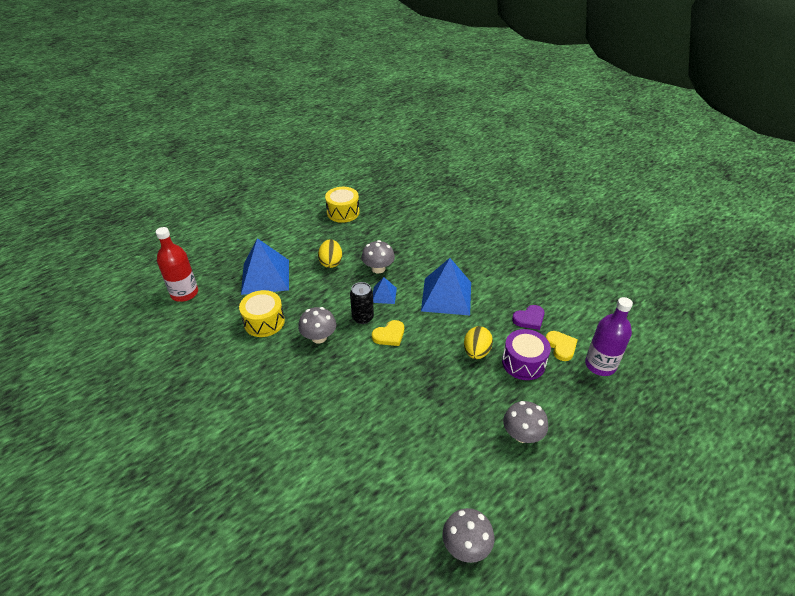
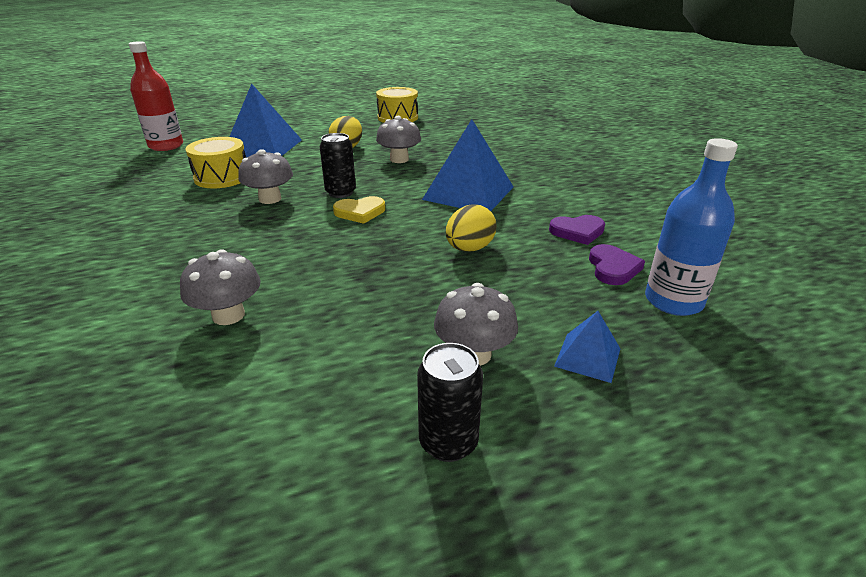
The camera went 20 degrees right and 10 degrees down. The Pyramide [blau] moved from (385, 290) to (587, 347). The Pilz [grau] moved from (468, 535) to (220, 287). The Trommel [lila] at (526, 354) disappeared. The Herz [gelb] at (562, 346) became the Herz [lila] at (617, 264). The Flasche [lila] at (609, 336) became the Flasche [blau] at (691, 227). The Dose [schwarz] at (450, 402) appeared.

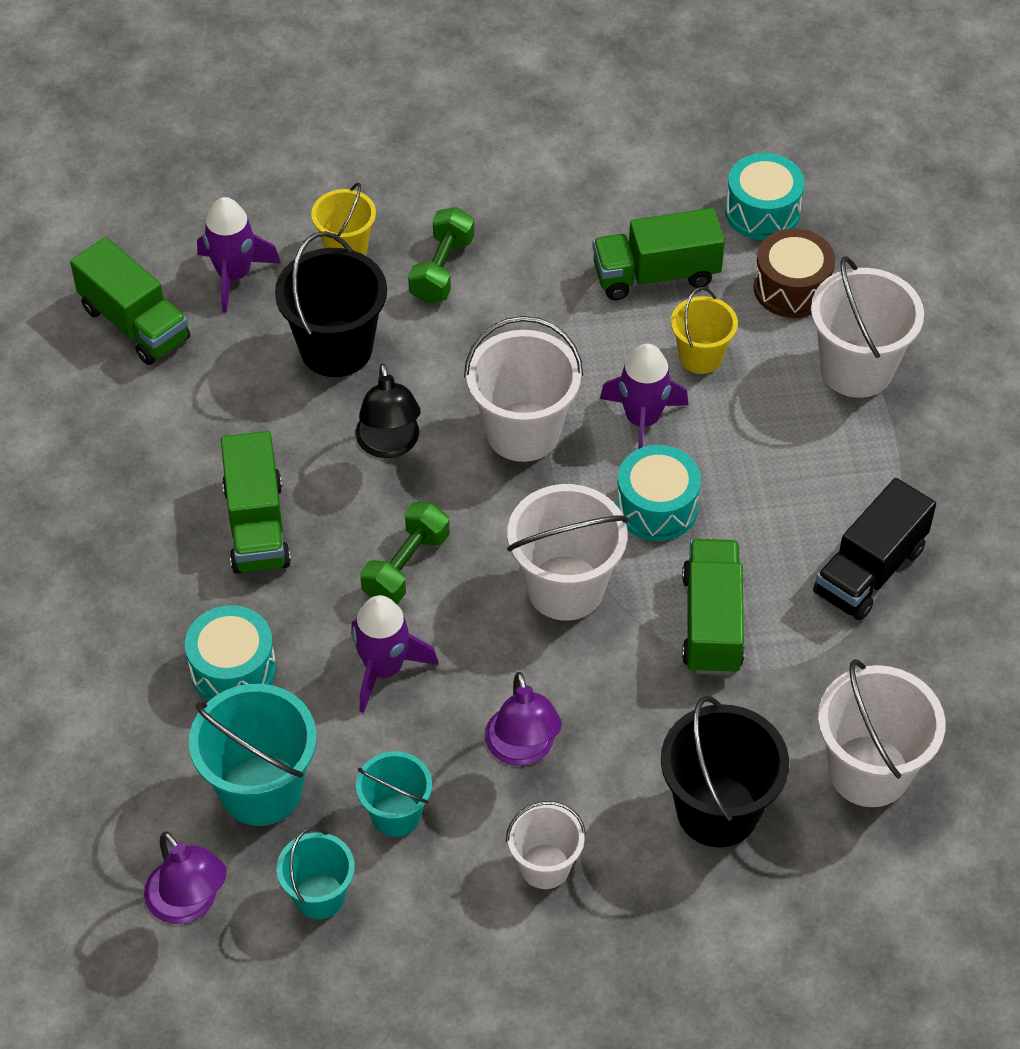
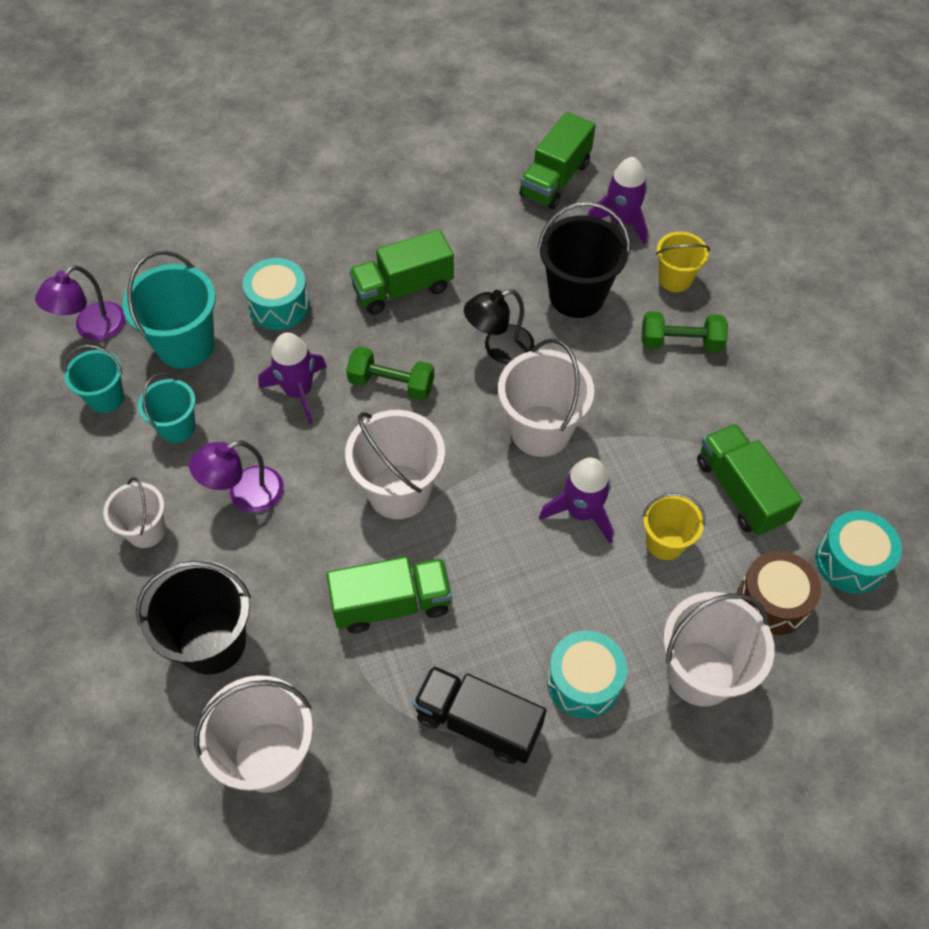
The camera went 75 degrees right and 5 degrees up. The Trommel [türkis] moved from (658, 493) to (587, 674).

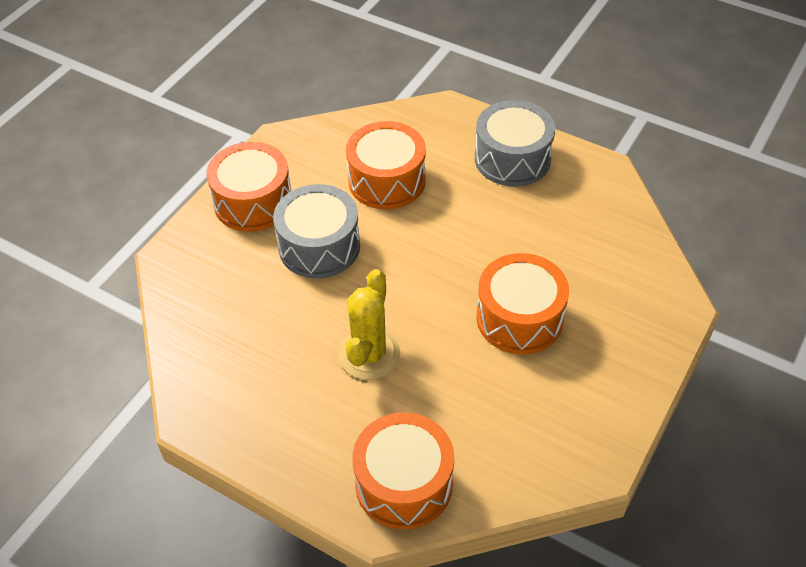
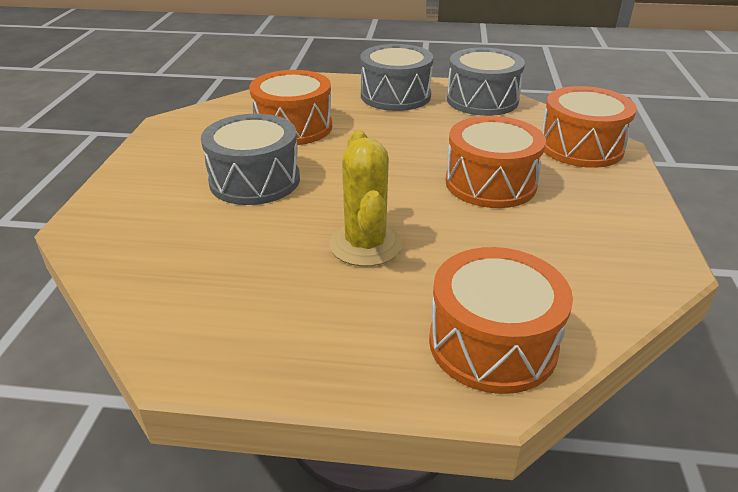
The camera went 25 degrees left and 15 degrees down. The Trommel [orange] moved from (248, 187) to (589, 127). The Trommel [grau] at (486, 82) appeared.

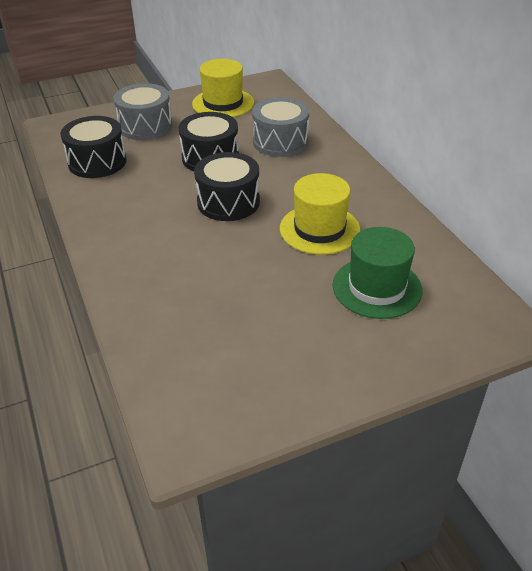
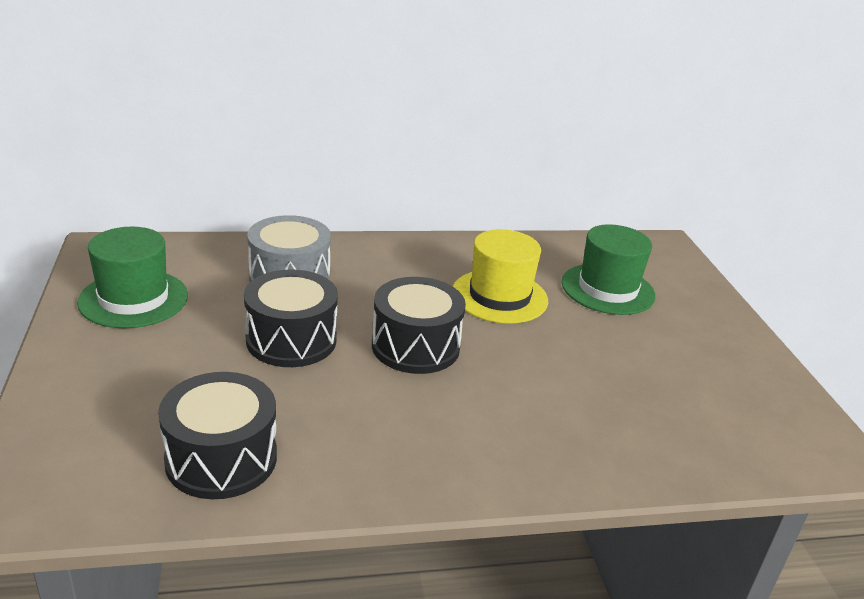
The camera went 80 degrees left and 10 degrees down. The Trommel [grau] at (143, 111) disappeared. The Hut [gelb] at (223, 88) became the Hut [grün] at (132, 277).

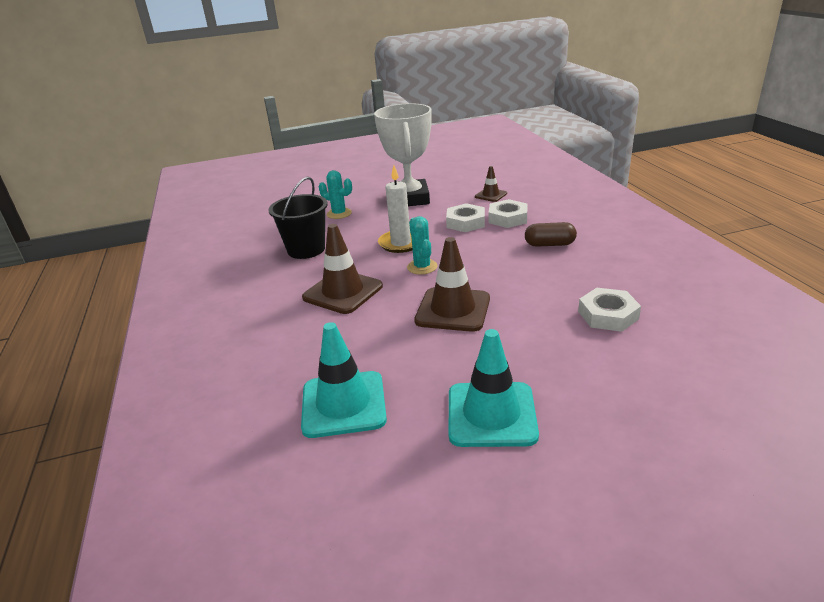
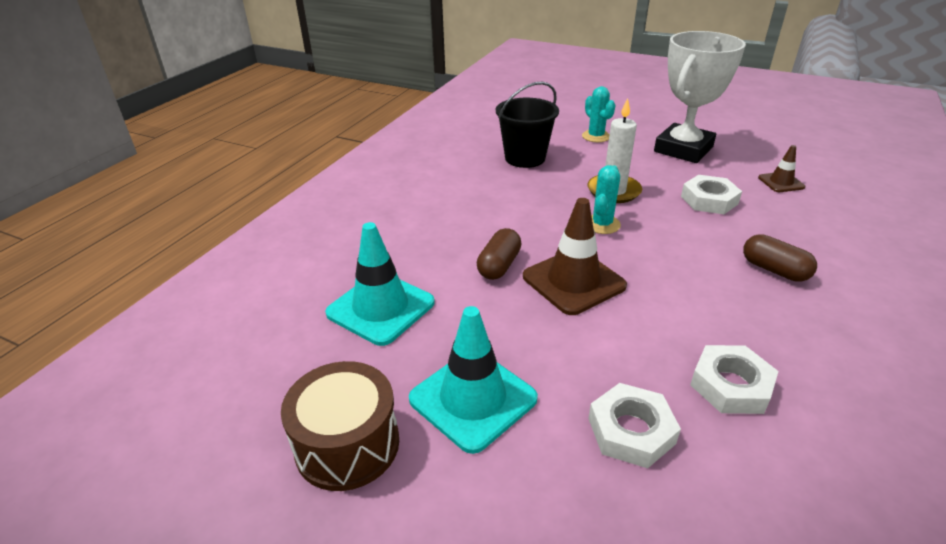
The camera went 40 degrees right and 5 degrees up. The Leitkegel [braun] at (342, 269) disappeared. The Sechskantmutter [weiß] moved from (508, 213) to (634, 425). The Trommel [braun] at (340, 426) appeared. The Kapsel [braun] at (499, 254) appeared.

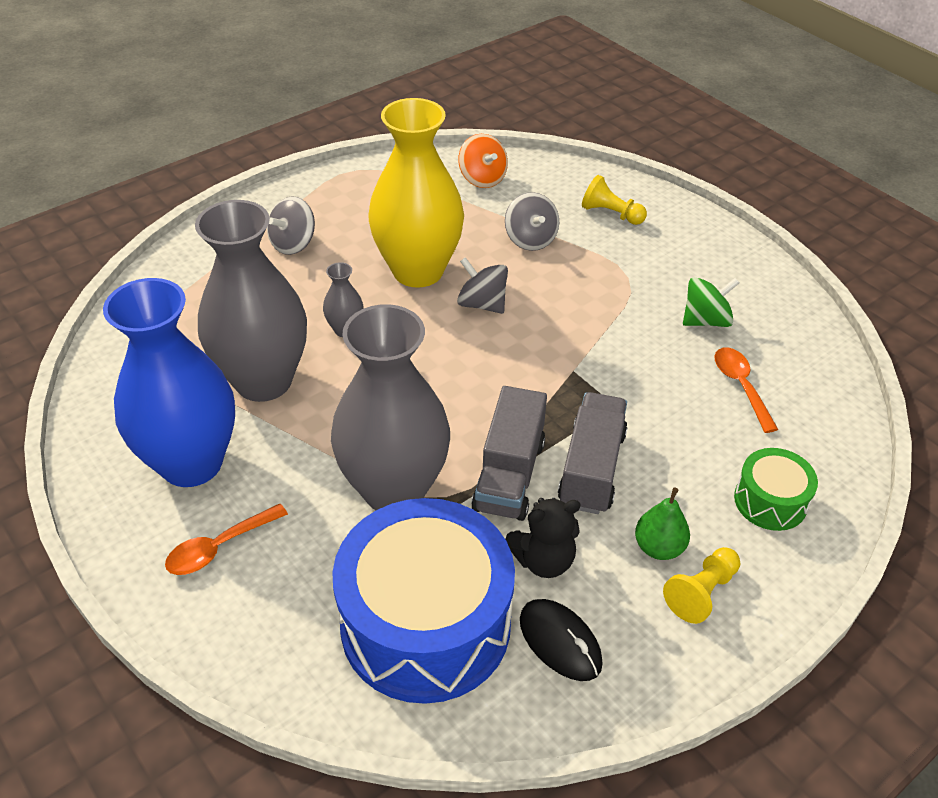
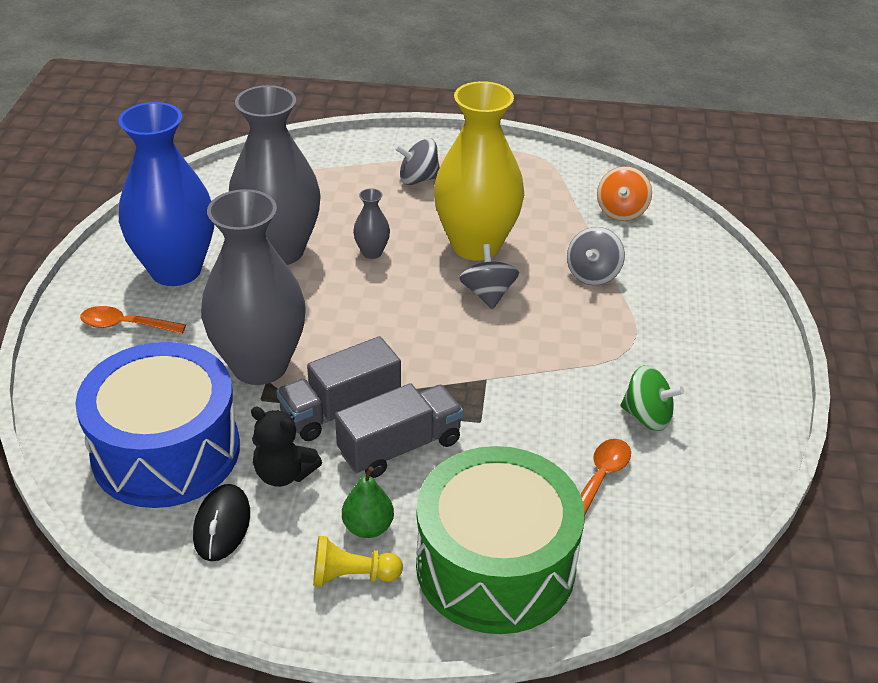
The camera went 45 degrees right and 5 degrees down. The Bauer [gelb] at (614, 200) disappeared. The Trommel [grün] at (776, 489) changed to 2.13 times the size.

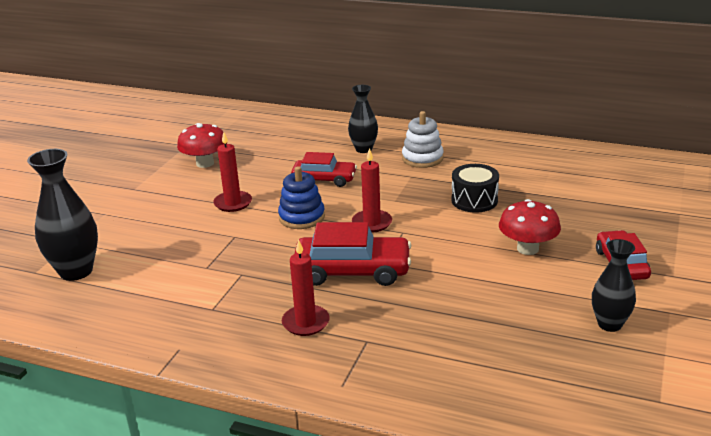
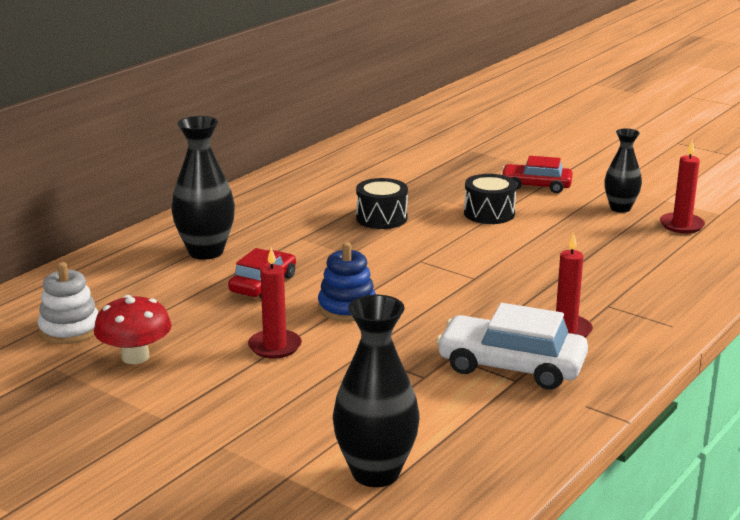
The camera went 75 degrees left and 5 degrees down. The Auto [rot] at (353, 254) disappeared. The Vase [schwarz] at (363, 119) changed to 1.57 times the size. The Kerze [rot] moved from (372, 190) to (682, 186). The Stapelspielzeug [weiß] moved from (423, 139) to (68, 303). The Pilz [rot] at (530, 227) was replaced by the Trommel [schwarz] at (490, 199). The Auto [weiß] at (512, 346) appeared.

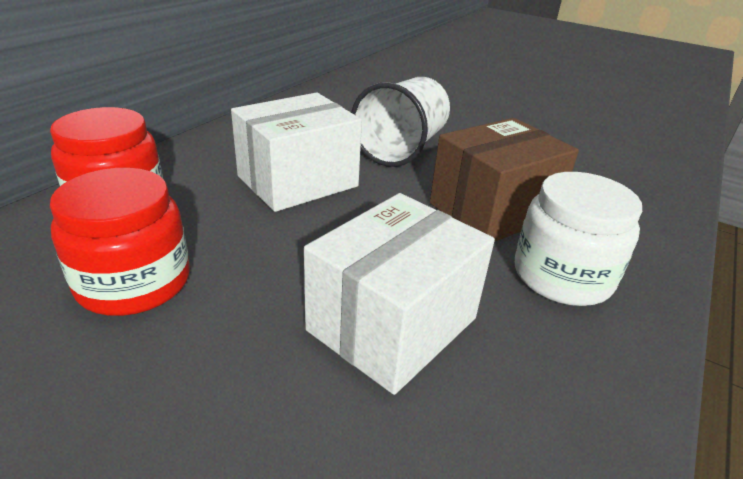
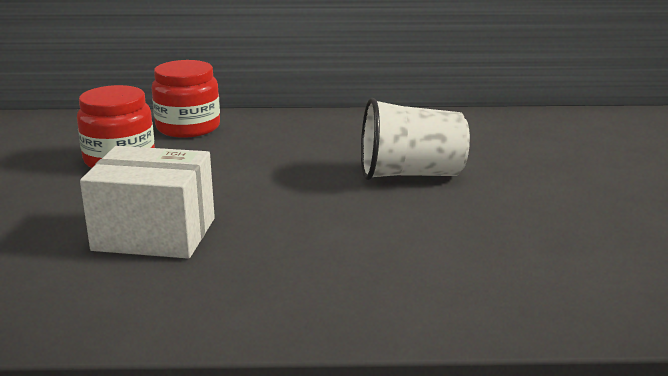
The camera went 60 degrees right and 10 degrees down. The Schachtel [weiß] at (296, 152) disappeared. The Schachtel [braun] at (504, 180) disappeared. The Einmachglas [weiß] at (578, 239) disappeared.

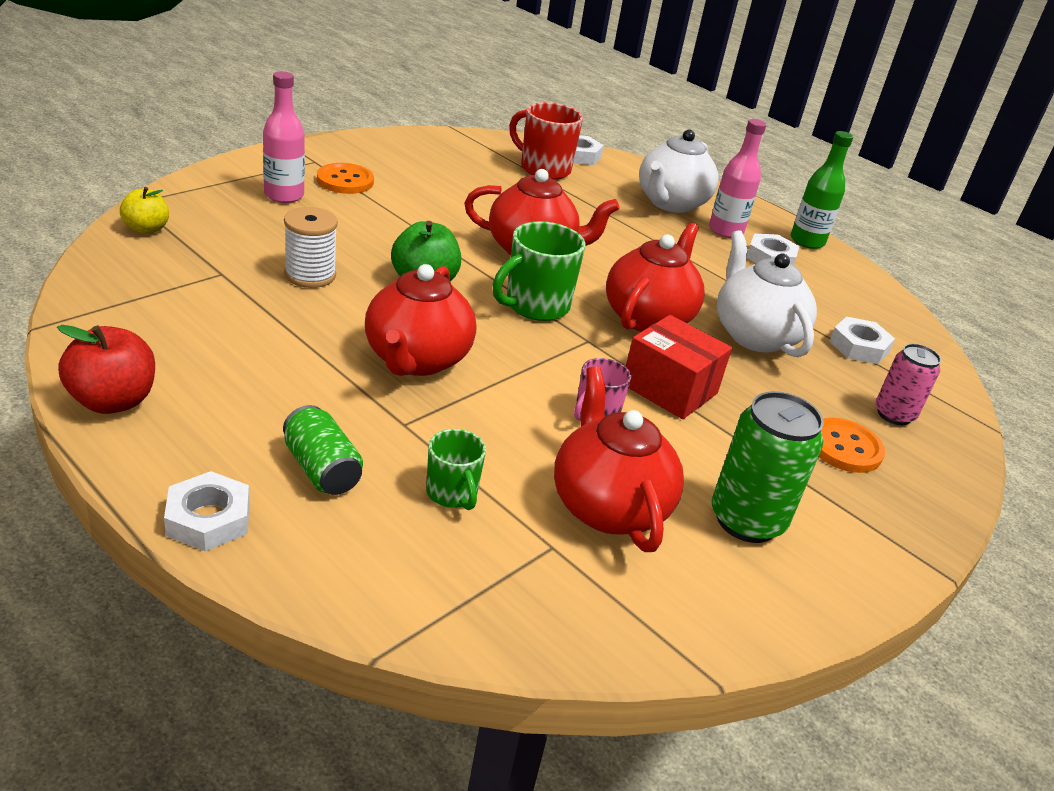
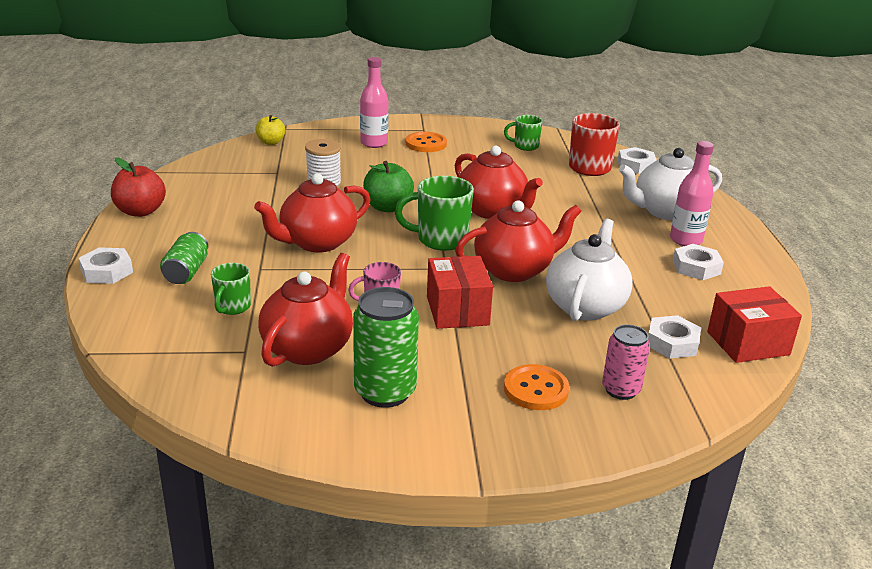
The camera went 45 degrees right and 5 degrees down. The Flasche [grün] at (822, 190) disappeared. The Tasse [grün] at (523, 133) appeared. The Schachtel [rot] at (754, 324) appeared.

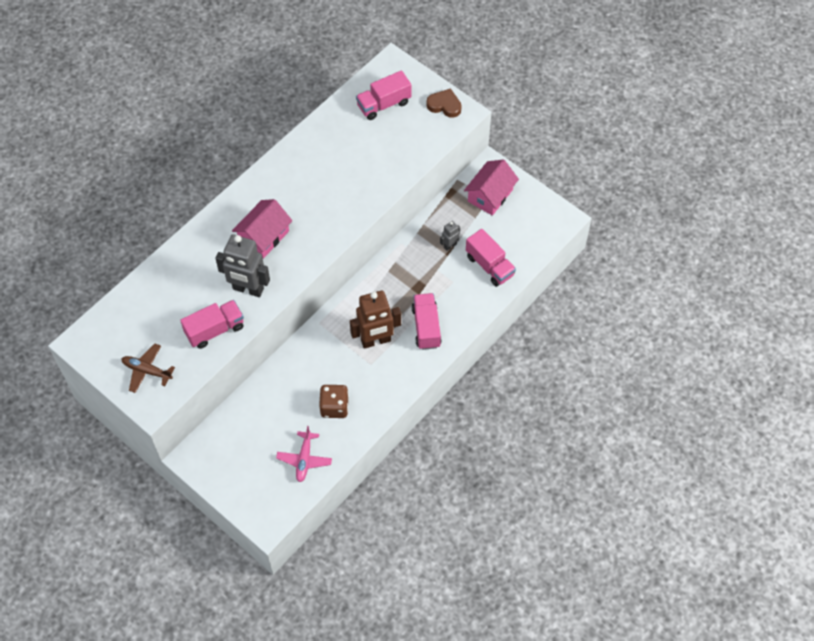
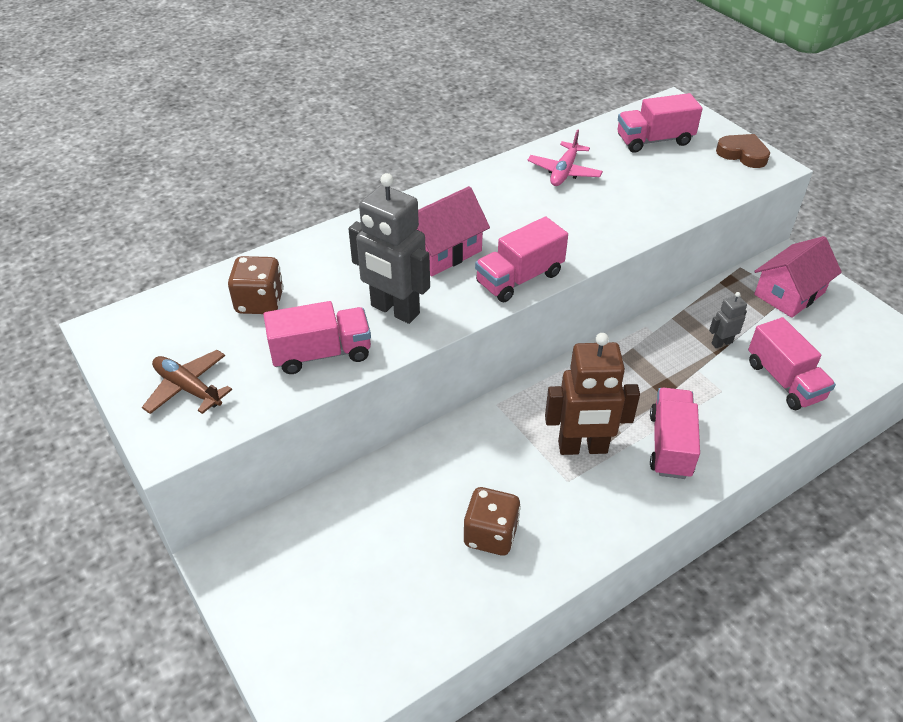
The camera went 15 degrees right and 15 degrees down. The Flugzeug [rosa] moved from (304, 454) to (565, 157). The Spielwürfel [braun] at (256, 285) appeared. The Lastwagen [rosa] at (521, 259) appeared.

